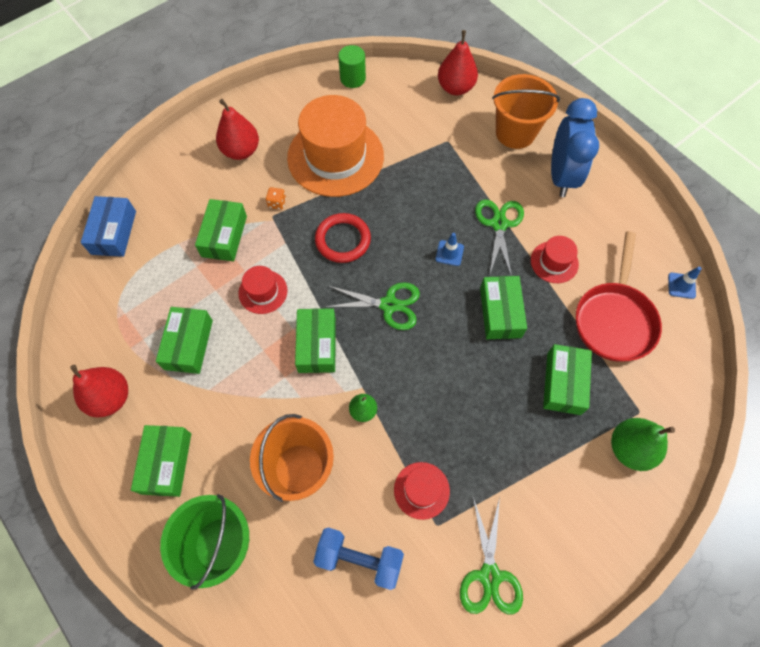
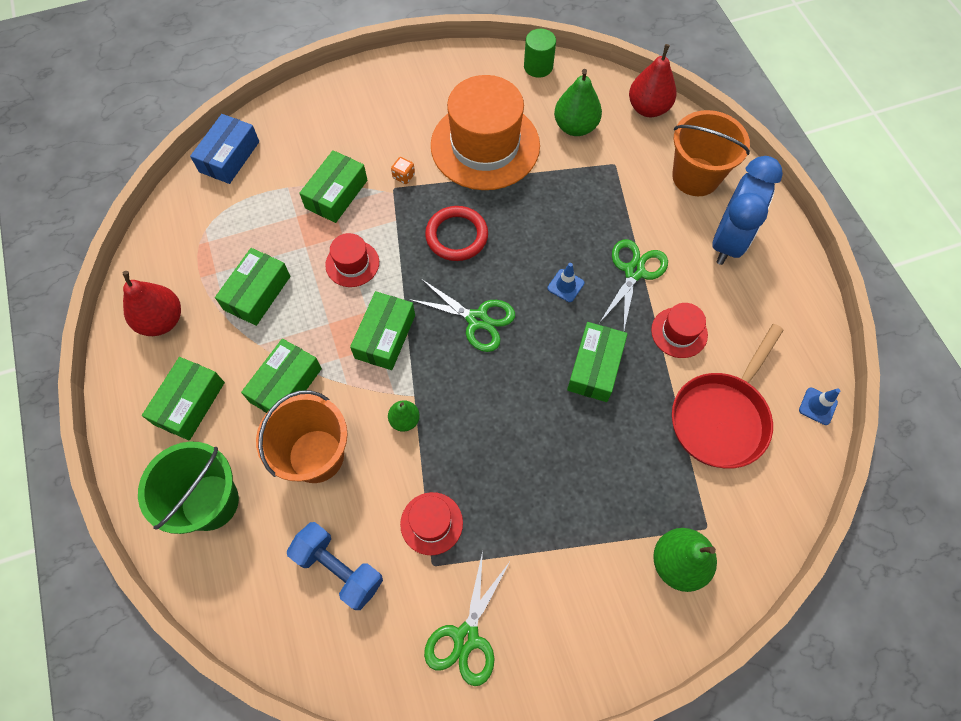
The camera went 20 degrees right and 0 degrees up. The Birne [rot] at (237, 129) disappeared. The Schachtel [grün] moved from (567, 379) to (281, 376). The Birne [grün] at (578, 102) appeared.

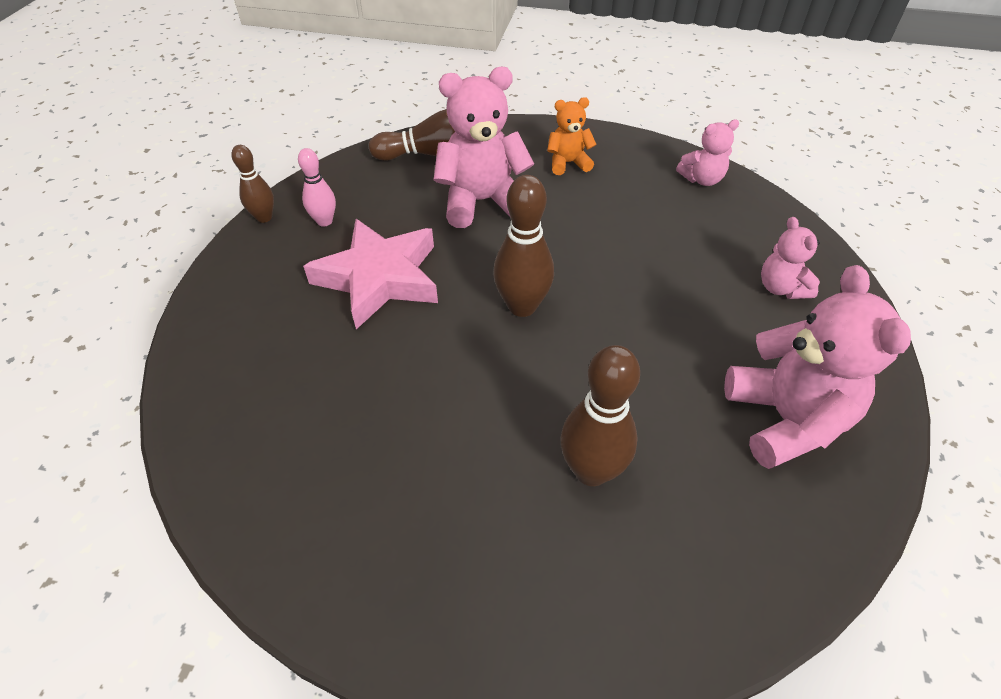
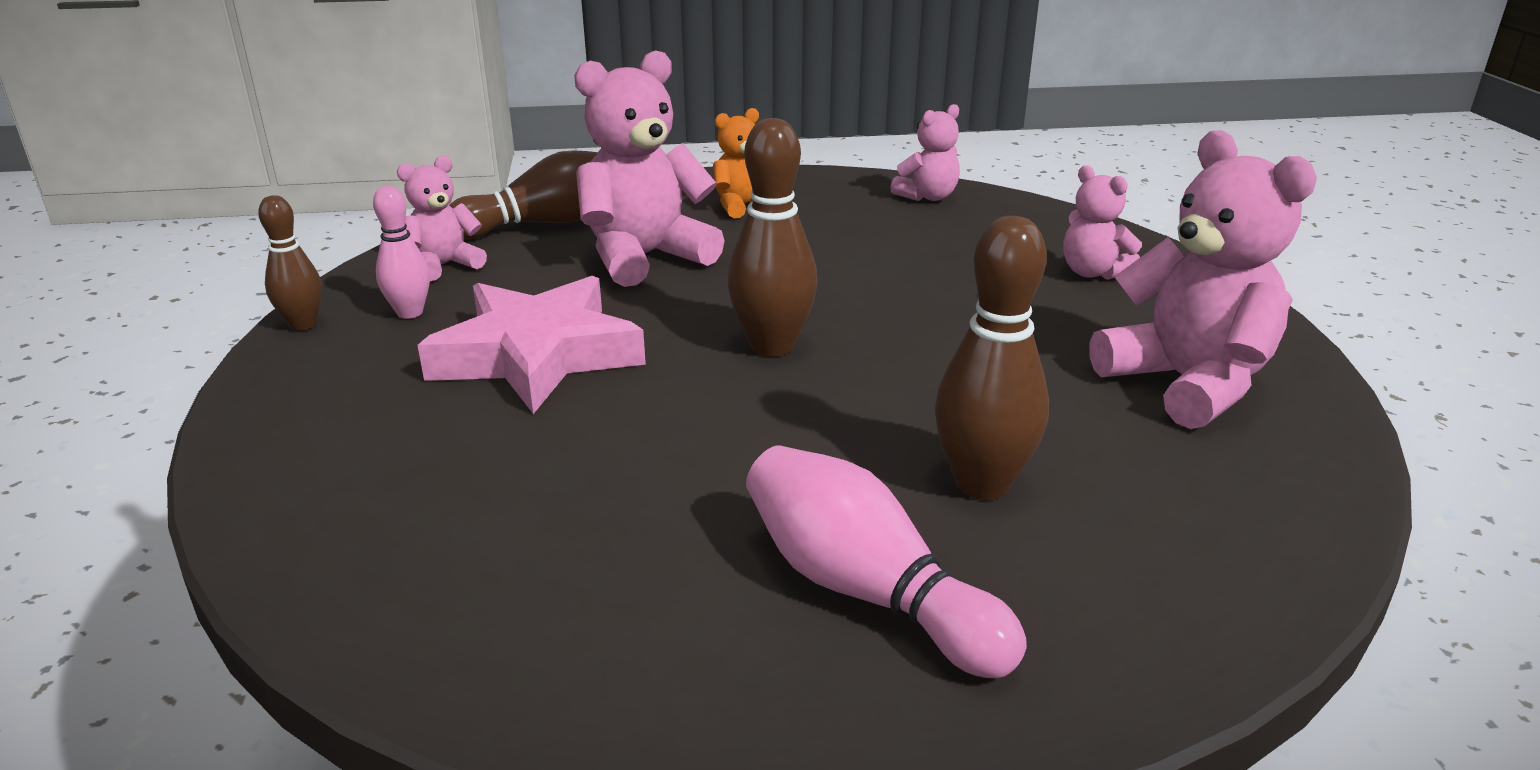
The camera went 20 degrees left and 20 degrees down. The Teddybär [rosa] at (442, 218) appeared. The Bowlingkegel [rosa] at (886, 561) appeared.

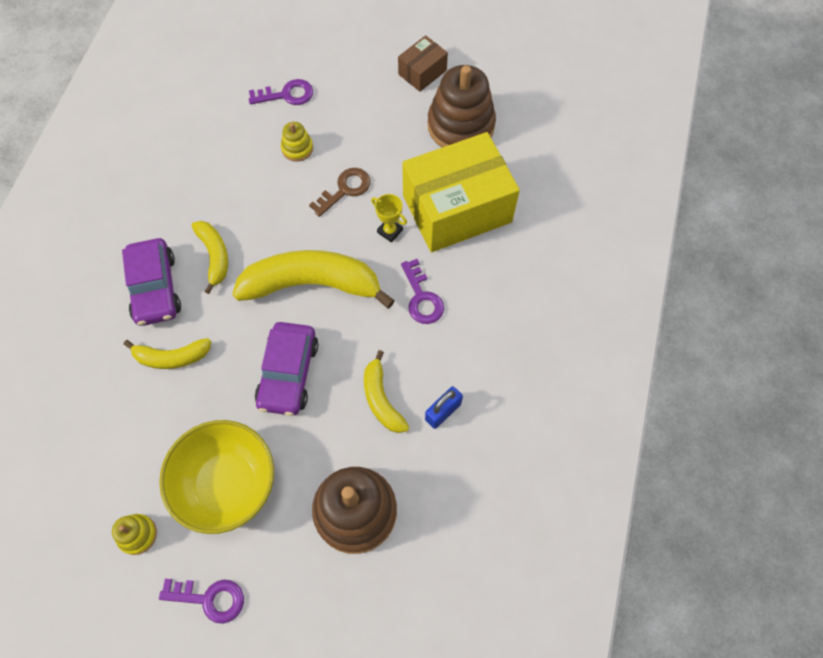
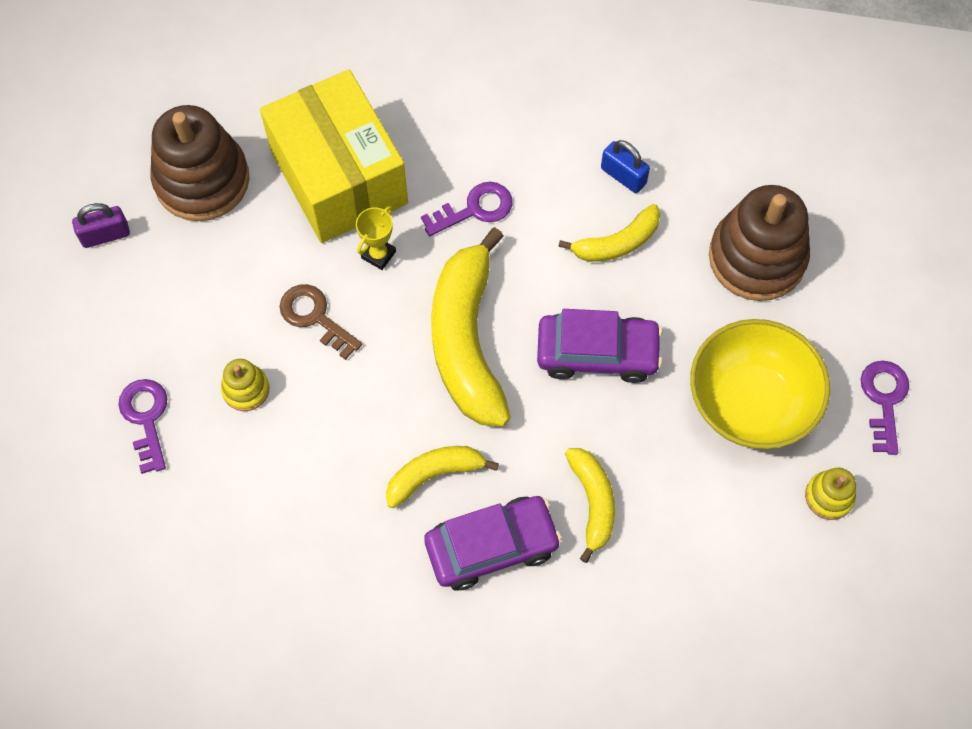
The camera went 95 degrees left and 0 degrees up. The Schachtel [braun] at (423, 63) was replaced by the Vorhängeschloss [lila] at (101, 225).

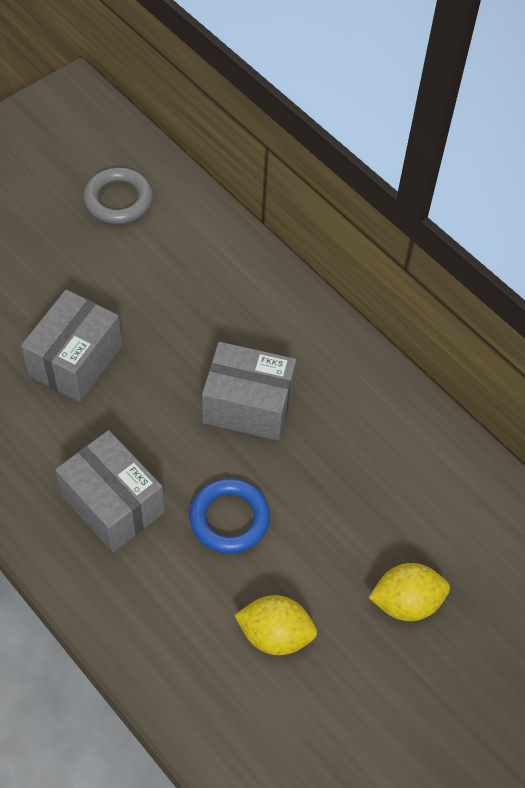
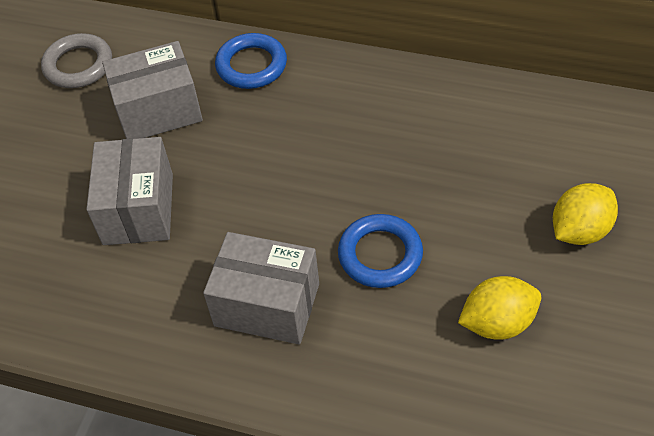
The camera went 25 degrees left and 5 degrees down. The Schachtel [grau] moved from (249, 391) to (152, 90). The Ring [blau] at (251, 61) appeared.

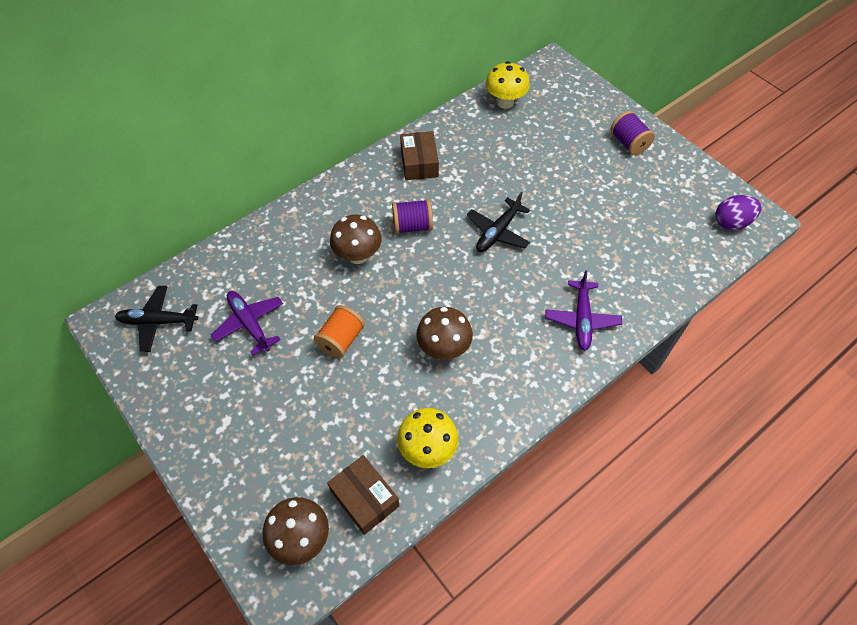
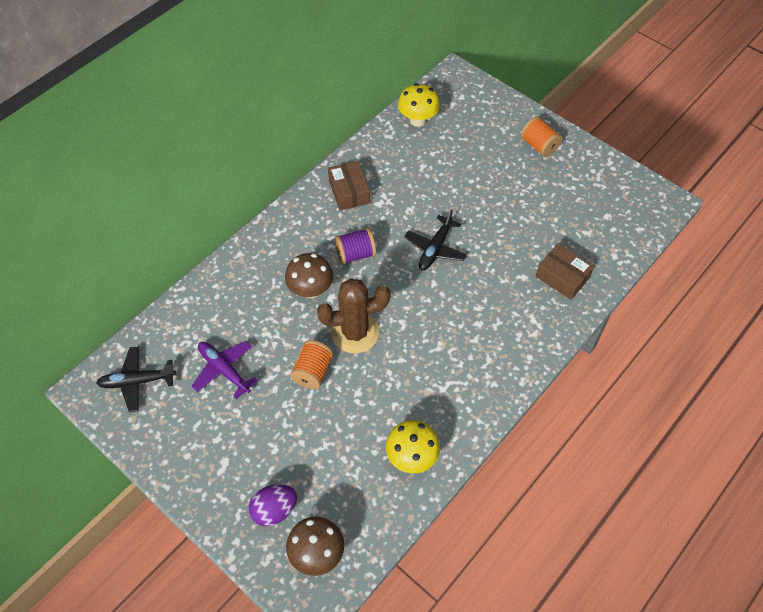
The camera went 10 degrees left and 0 degrees up. The Schachtel [braun] moved from (363, 495) to (564, 272). The Pilz [braun] at (444, 333) disappeared. The Flugzeug [lila] at (583, 310) disappeared. The Garnrolle [lila] at (632, 133) became the Garnrolle [orange] at (541, 137). The Ei [lila] moved from (738, 212) to (273, 505). The Kaktus [braun] at (353, 316) appeared.

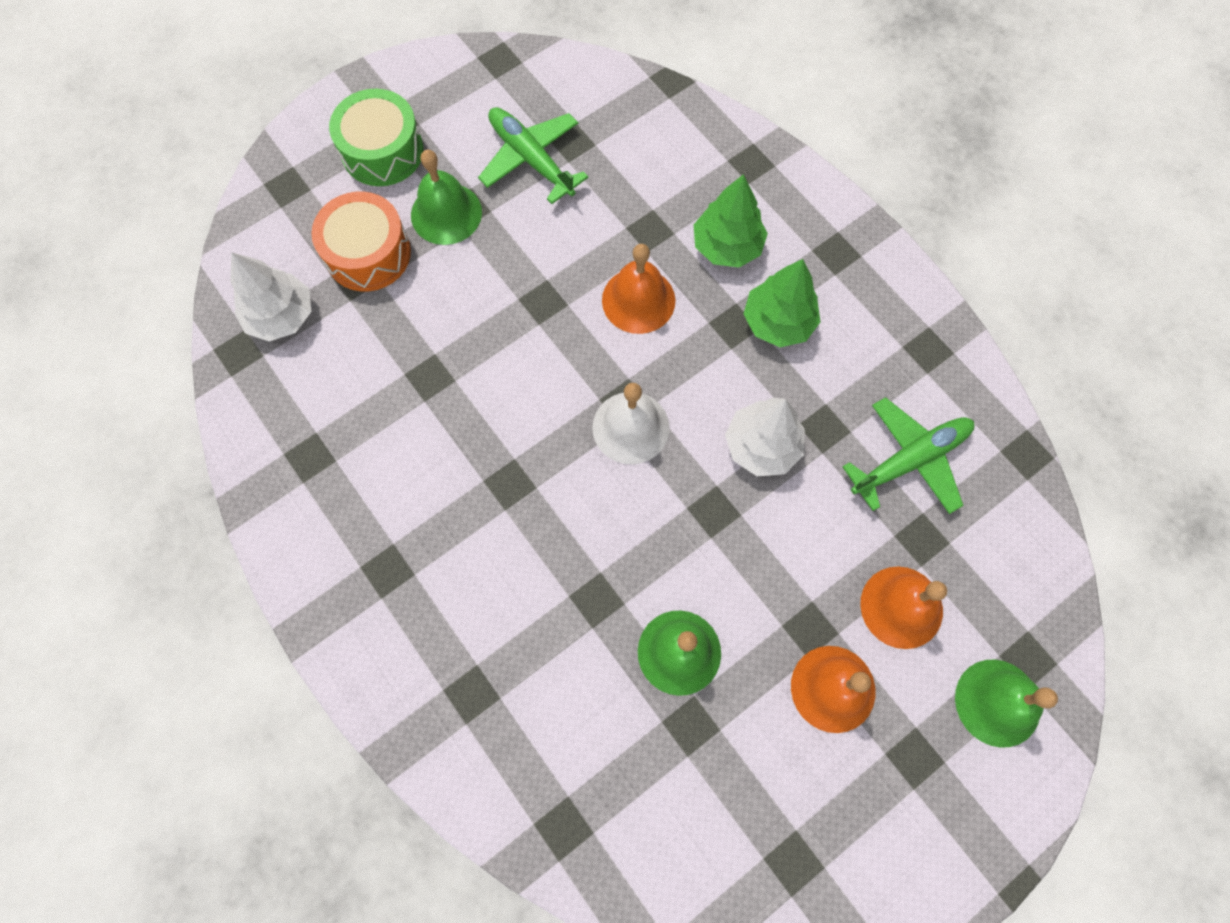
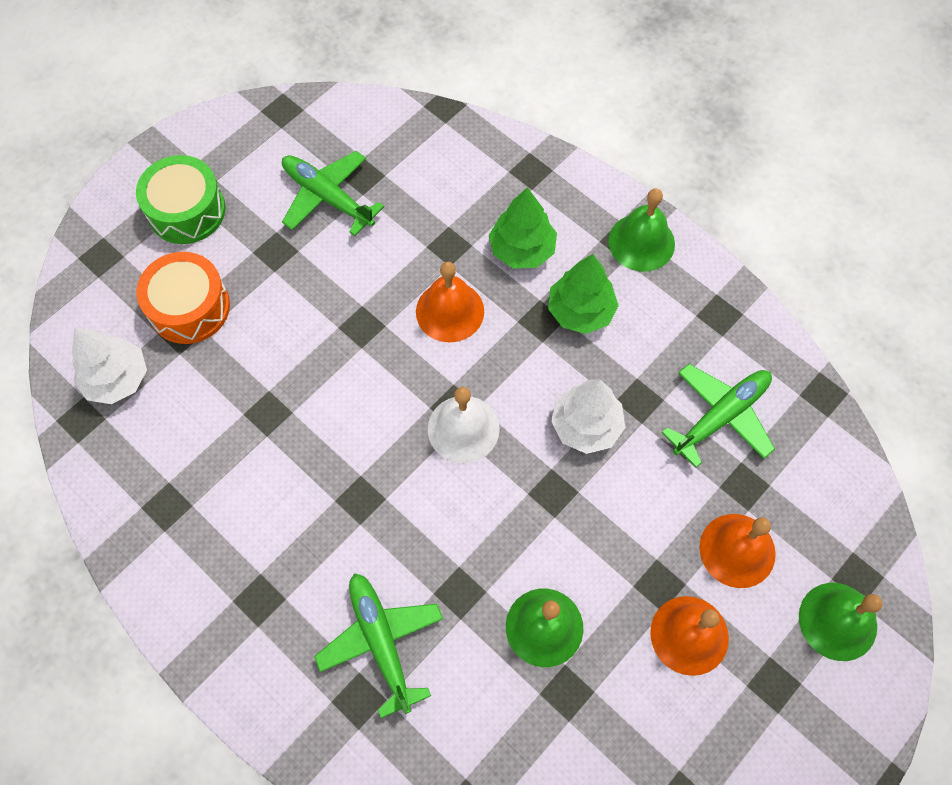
The camera went 10 degrees left and 5 degrees down. The Glocke [grün] moved from (446, 197) to (641, 230). The Flugzeug [grün] at (378, 645) appeared.

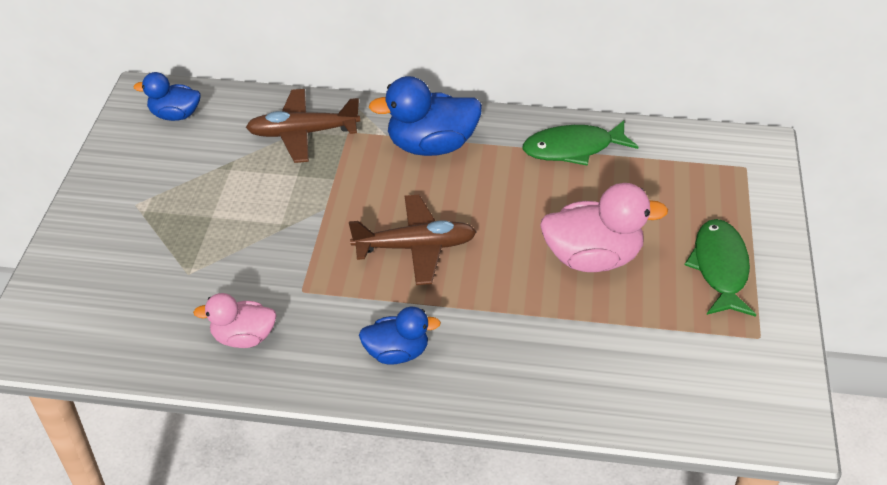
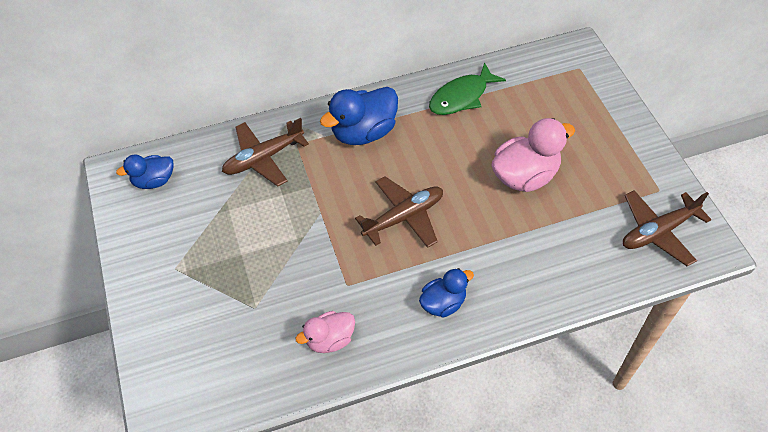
The camera went 25 degrees left and 10 degrees up. The Fisch [grün] at (720, 268) disappeared. The Flugzeug [braun] at (667, 228) appeared.

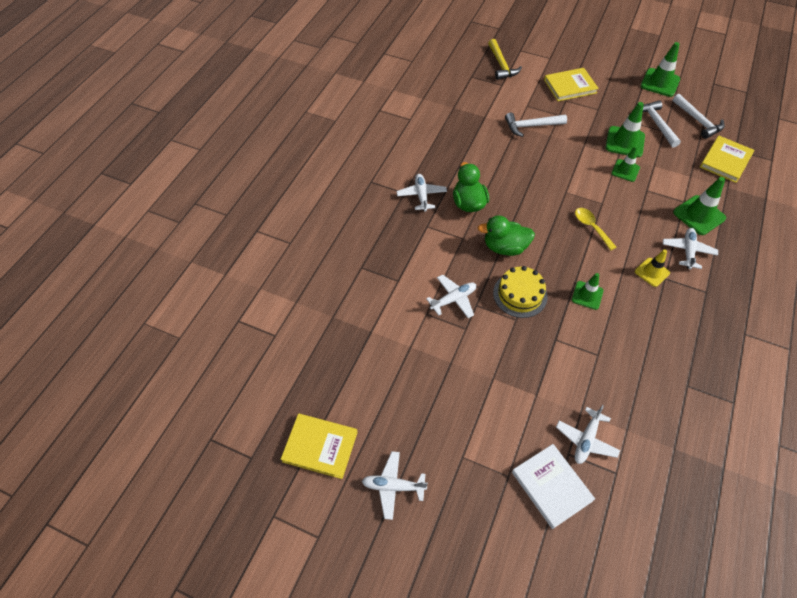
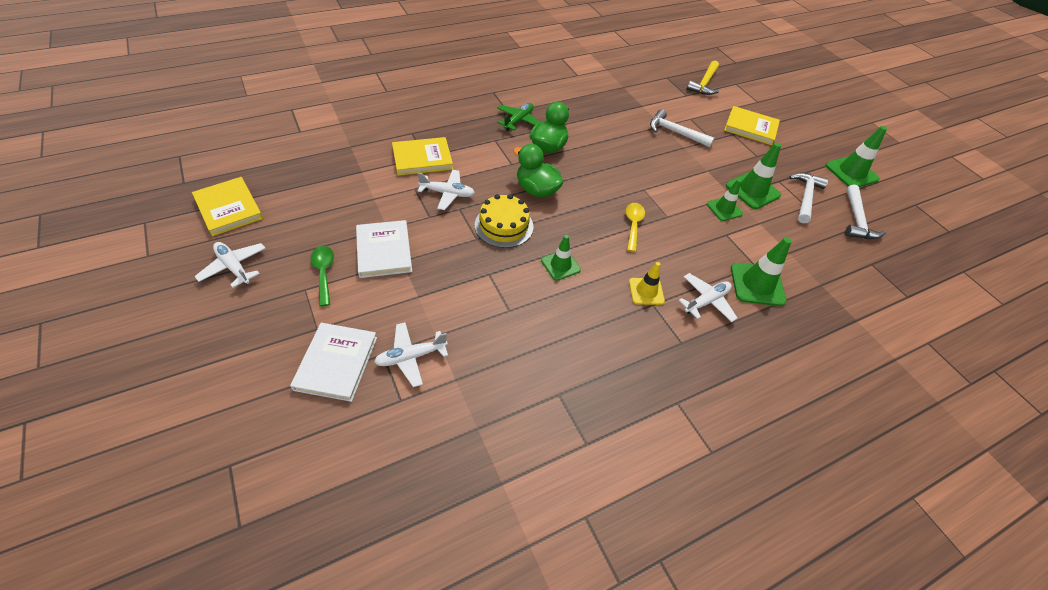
The camera went 35 degrees right and 5 degrees down. The Flugzeug [weiß] at (421, 193) became the Flugzeug [grün] at (519, 117). The Buch [gelb] moved from (727, 159) to (422, 156). The Löffel [grün] at (322, 276) appeared. The Buch [weiß] at (384, 249) appeared.

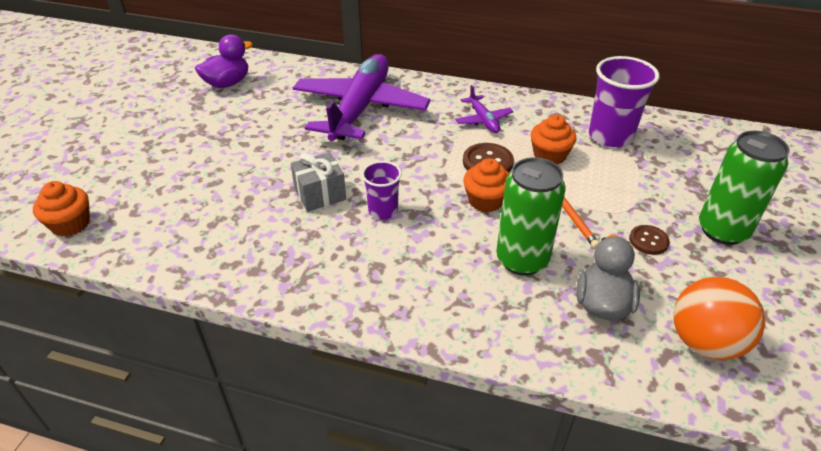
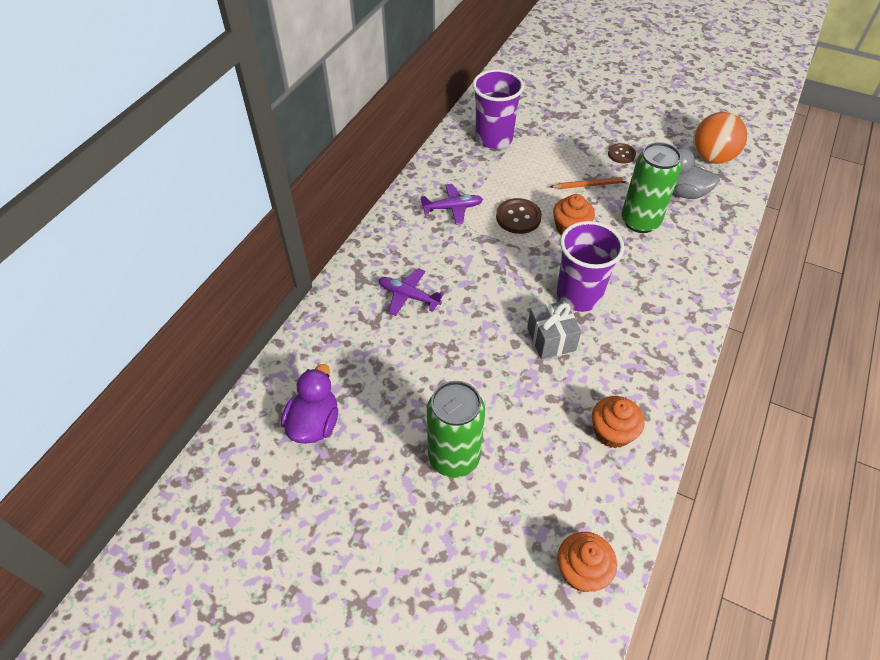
The camera went 80 degrees left and 10 degrees up. The Ente [lila] at (224, 61) turned 45 degrees clockwise. The Flugzeug [lila] at (361, 97) changed to 0.42 times the size. The Becher [lila] at (382, 190) changed to 1.72 times the size. The Muffin [orange] moved from (554, 139) to (618, 422). The Dose [grün] moved from (744, 188) to (456, 429).

